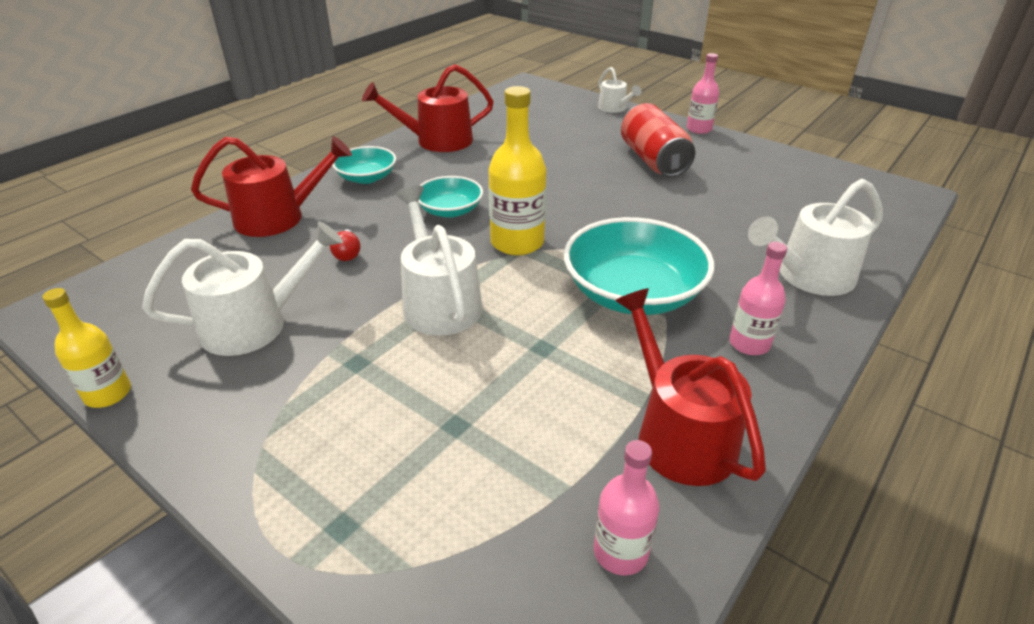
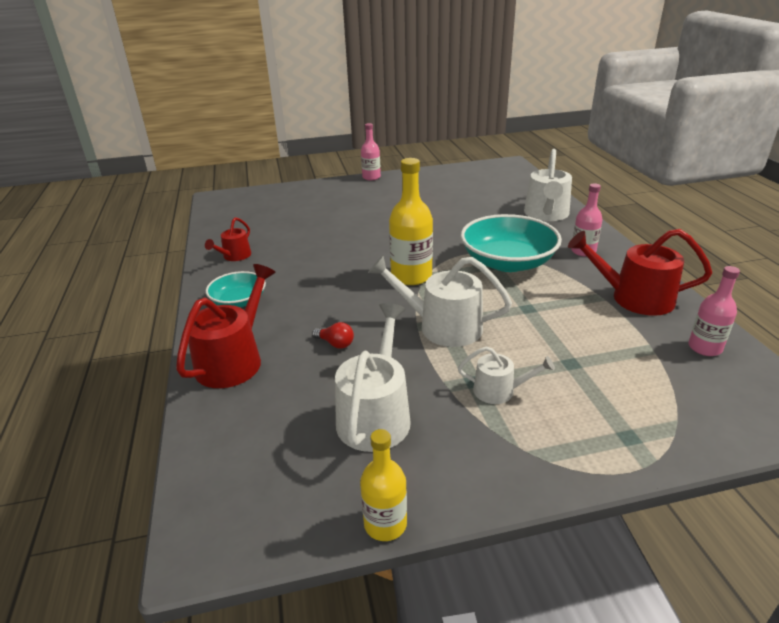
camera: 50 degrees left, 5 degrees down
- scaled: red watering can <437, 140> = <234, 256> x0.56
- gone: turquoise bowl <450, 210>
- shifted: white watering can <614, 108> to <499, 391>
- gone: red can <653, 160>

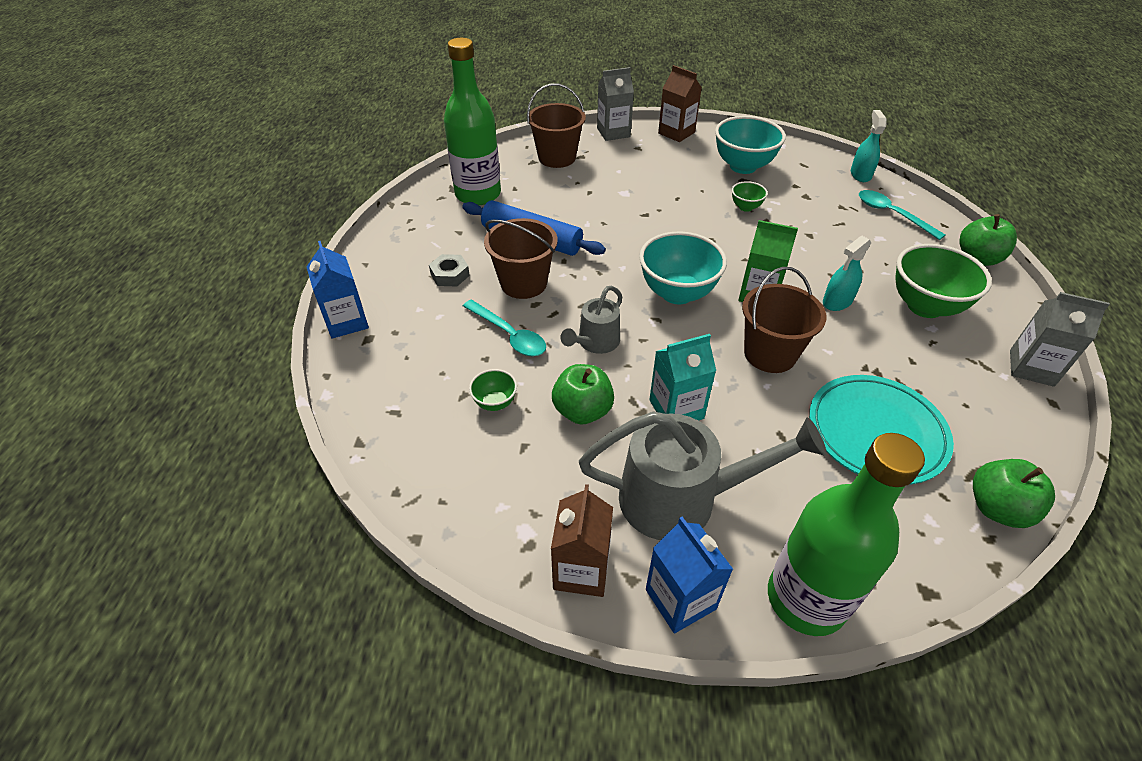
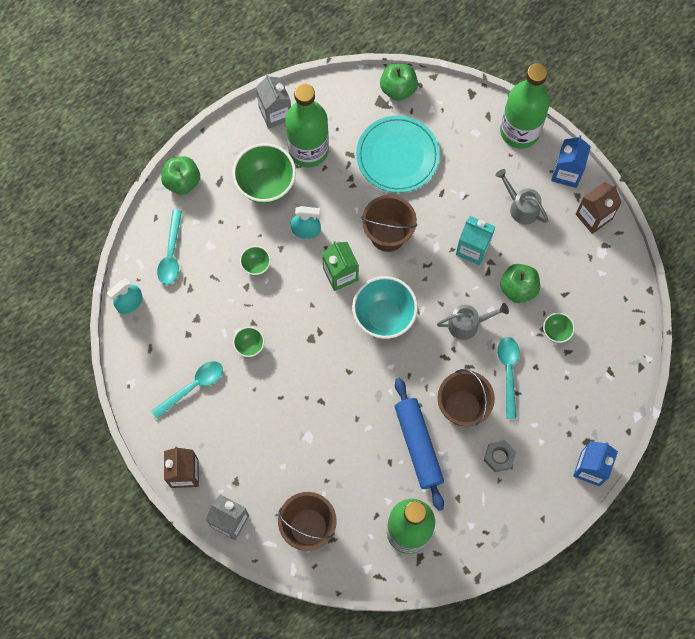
camera: 135 degrees left, 25 degrees up
- scaled: grey watering can <682, 498> = <520, 207> x0.55
- swapped: turquoise bowl <743, 166> to turquoise spoon <193, 387>
- new: green bowl <256, 265>
- new: green bottle <308, 150>

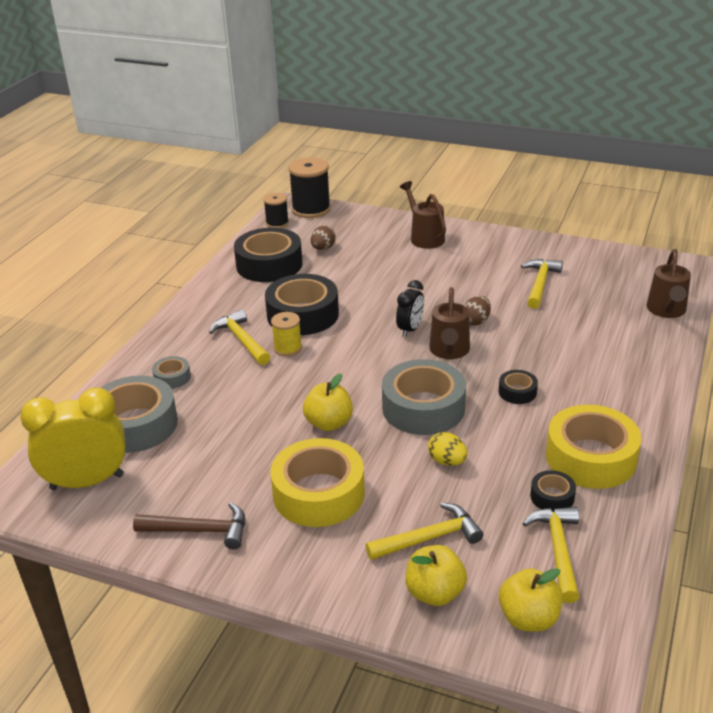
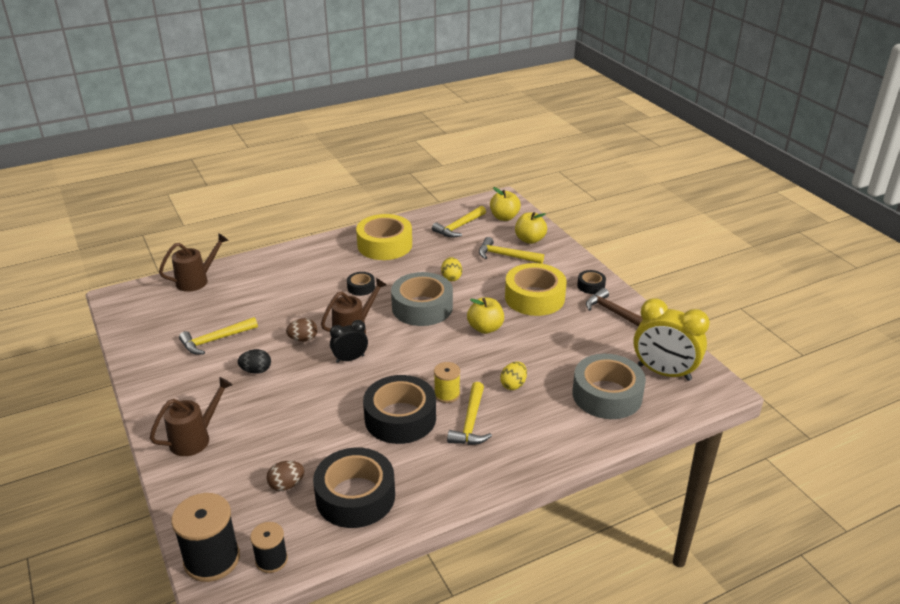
camera: 140 degrees left, 0 degrees up
- gone: grey tape <172, 377>
- rotated: brown watering can <424, 237> = <195, 438> 150 degrees counterclockwise
- shifted: black tape <552, 497> to <591, 286>
- new: black egg <256, 371>
- new: yellow egg <513, 385>

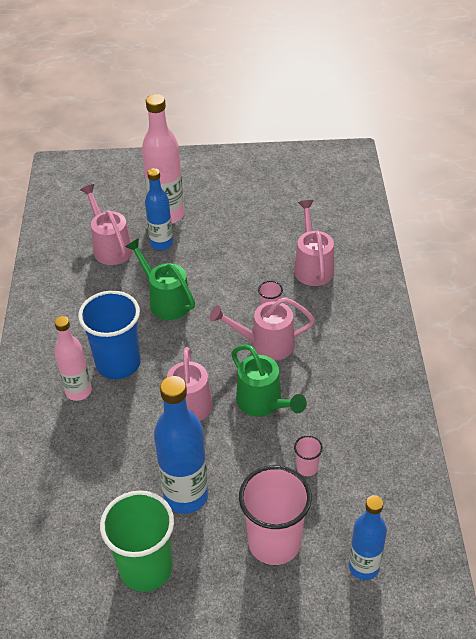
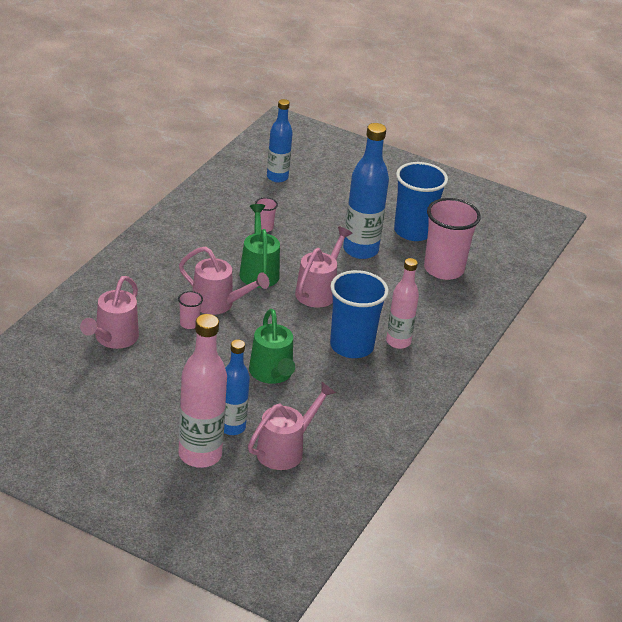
camera: 155 degrees left, 10 degrees down
- rotated: pink watering can <110, 247> = <286, 449> 135 degrees counterclockwise
- repainted: green cup <146, 568> to blue cup <413, 231>
- shifted: pink cup <274, 542> to <443, 269>

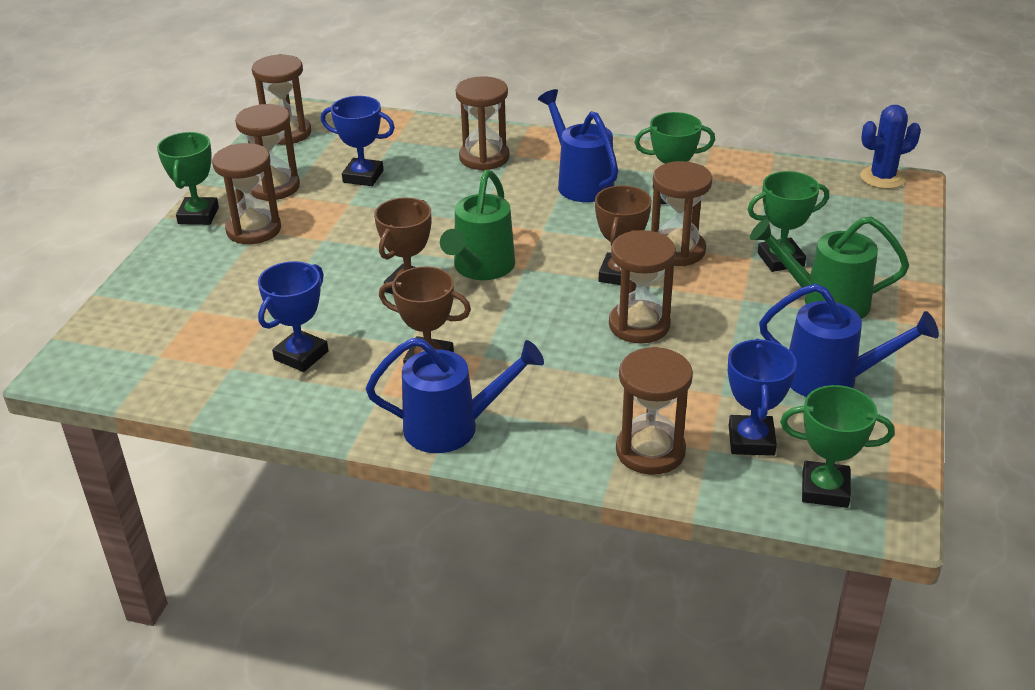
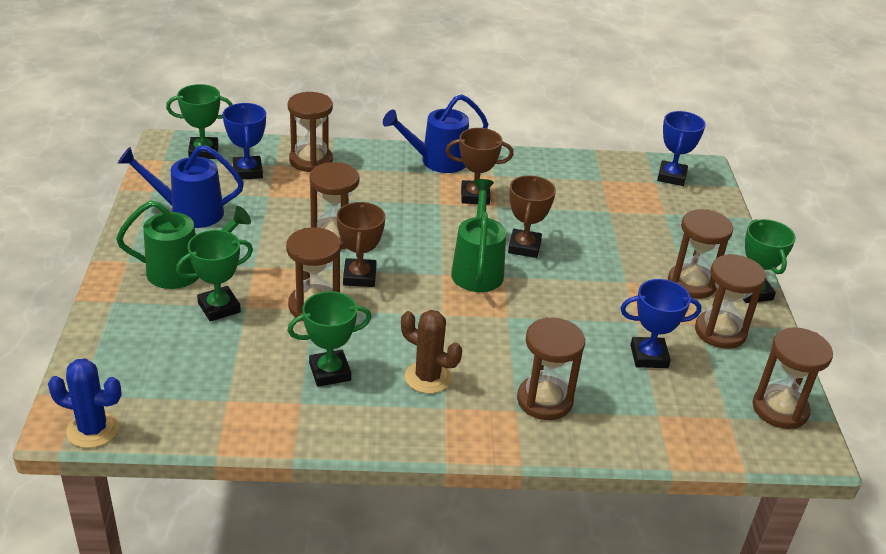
camera: 160 degrees right, 0 degrees up
- shifted: blue trophy <301, 355> to <671, 177>
- swapped: blue watering can <580, 182> to brown cactus <428, 377>
- rotated: blue cactus <882, 178> = <93, 429> 45 degrees clockwise

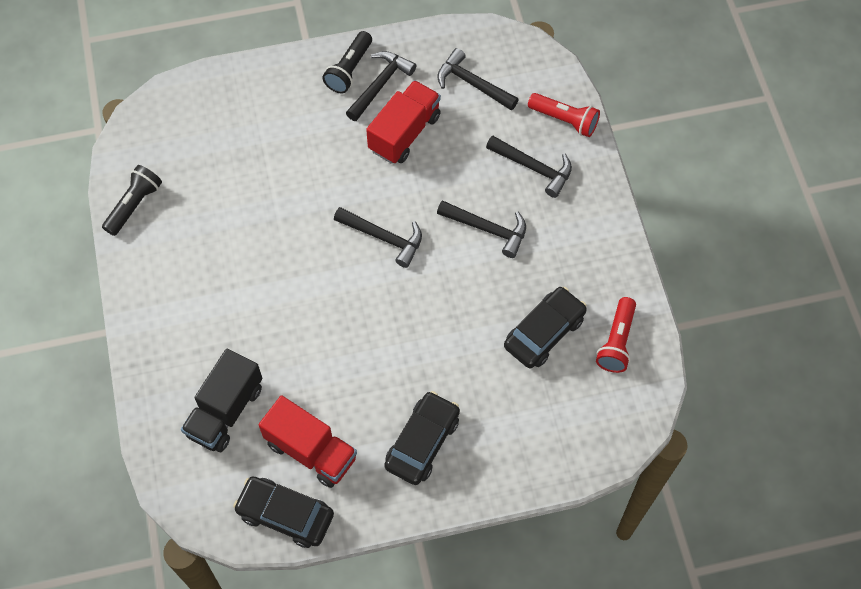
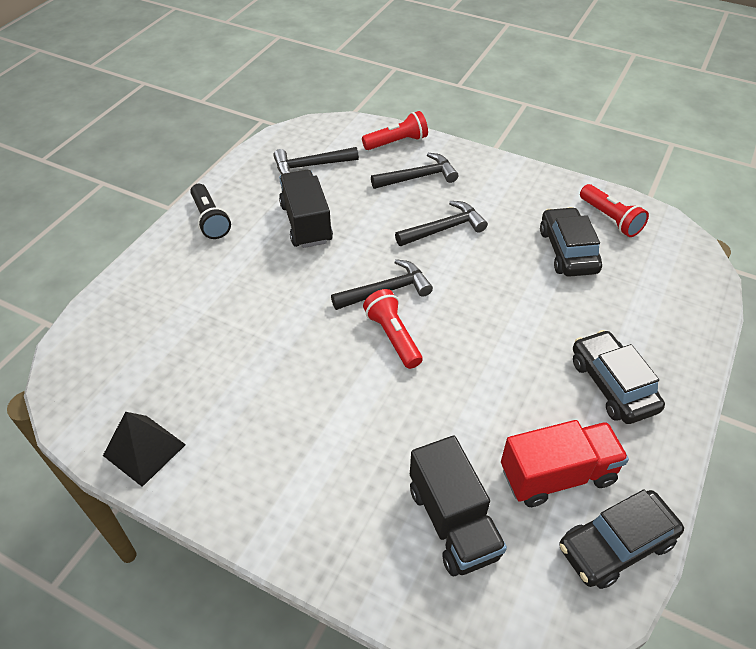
camera: 50 degrees left, 15 degrees down
- swapped: black flashlight <134, 205> to black pyramid <144, 450>
- gone: black hammer <380, 85>
- repainted: red truck <404, 133> to black truck <306, 223>
- new: red flashlight <393, 336>

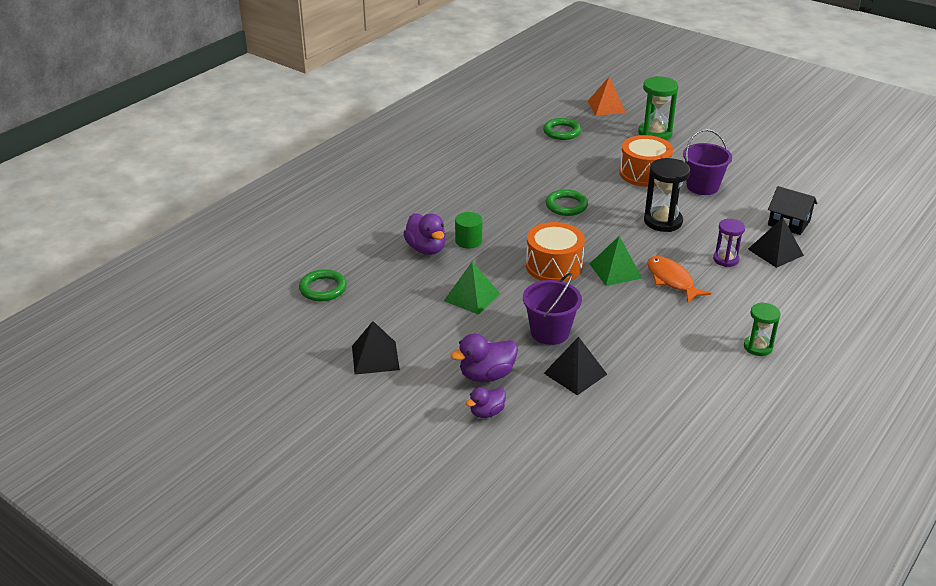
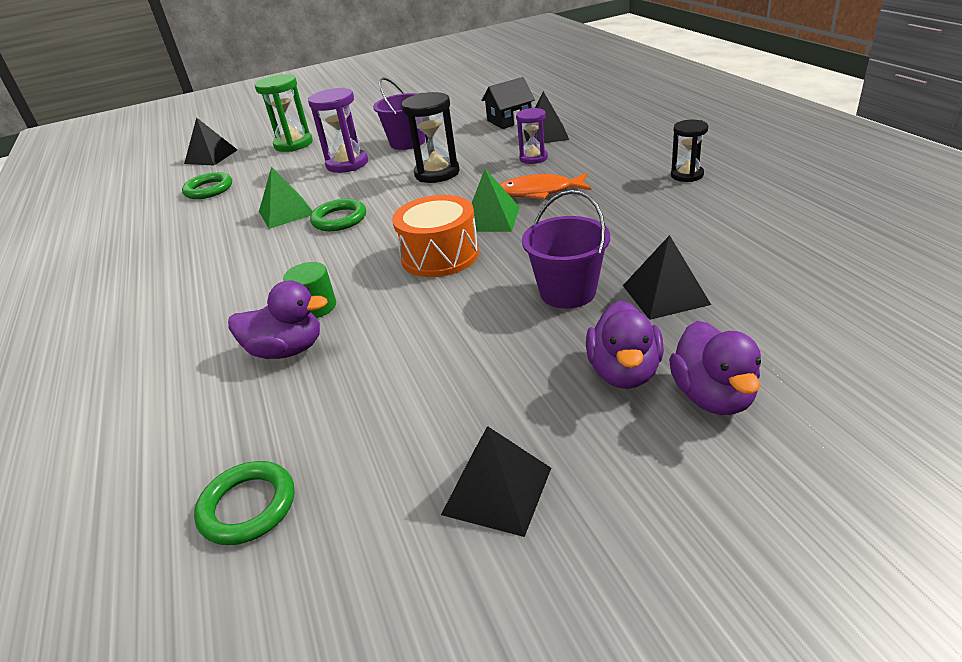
camera: 55 degrees left, 0 degrees up
- shifted: green pyramid <472, 297> to <286, 212>
- scaled: purple duck <487, 412> = <713, 396> x1.59
- repainted: orange pyramid <606, 107> to black pyramid <211, 156>
- swapped: orange drum <644, 173> to purple hourglass <347, 164>
- repainted: green hourglass <758, 347> to black hourglass <687, 175>

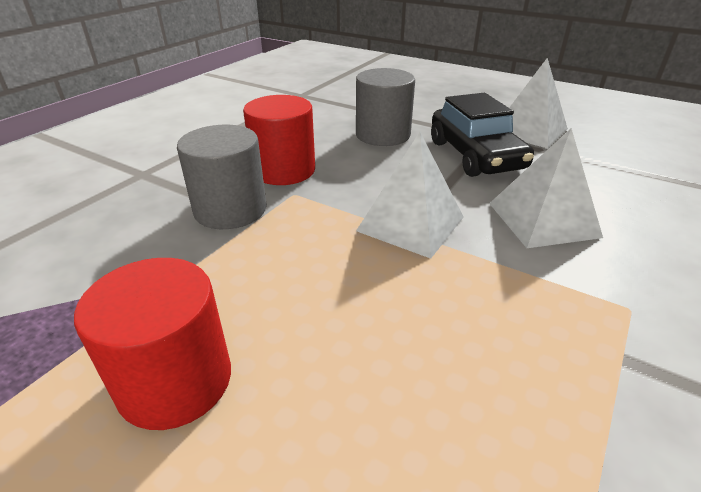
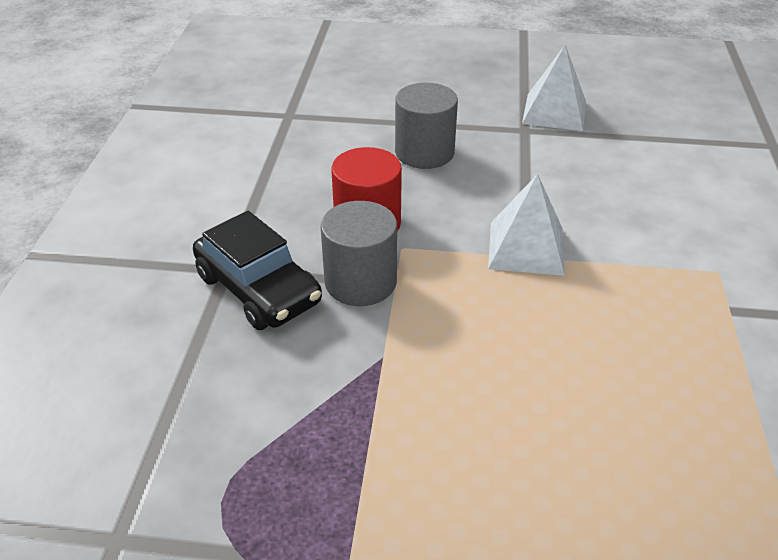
camera: 25 degrees left, 5 degrees up
- gone: red cylinder <175, 381>
- shifted: black car <475, 155> to <258, 289>
- gone: white pyramid <543, 220>

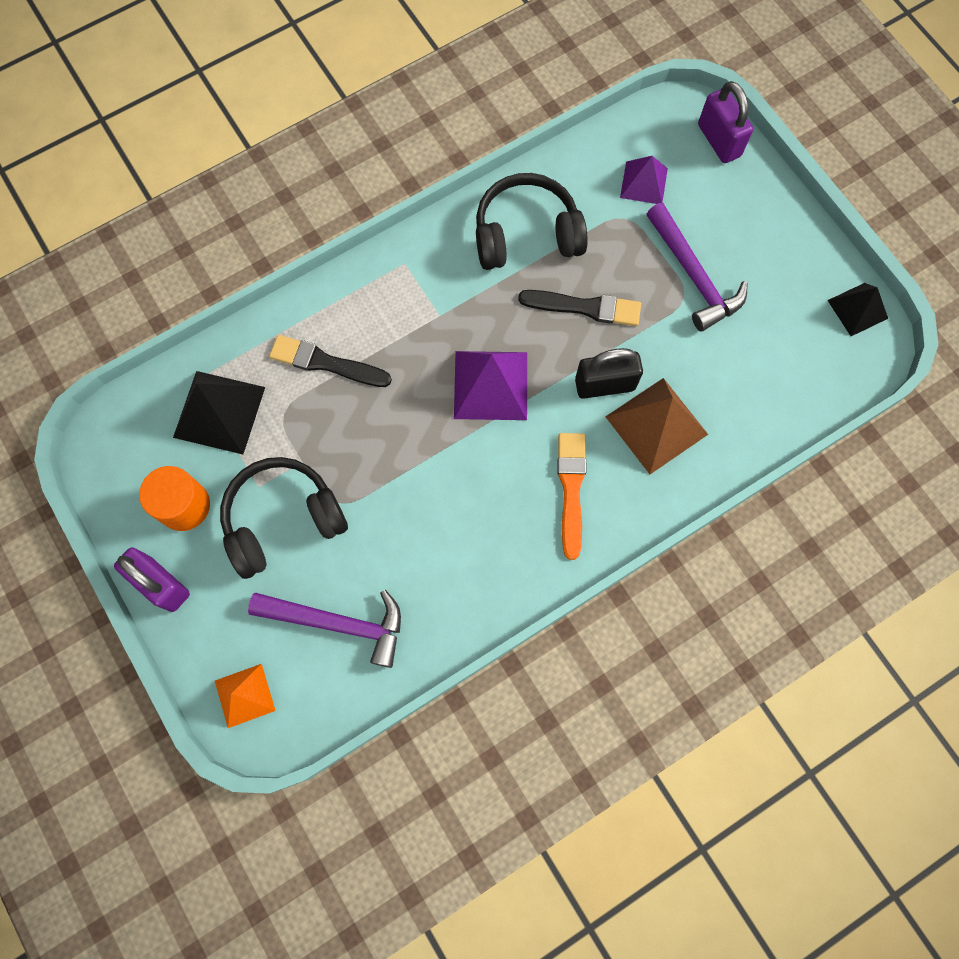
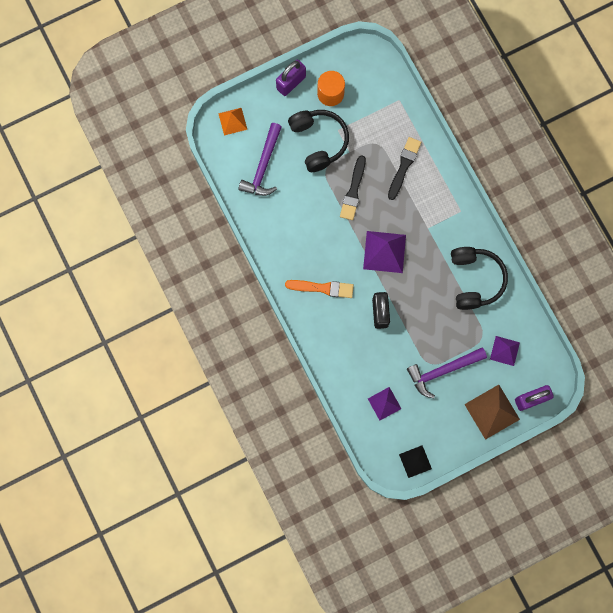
camera: 95 degrees right, 5 degrees up
- gone: black pyramid <219, 412>
- shifted: black brush <584, 307> to <353, 190>
- shifted: brown pyramid <656, 425> to <492, 411>
- new: purple pyramid <384, 403>

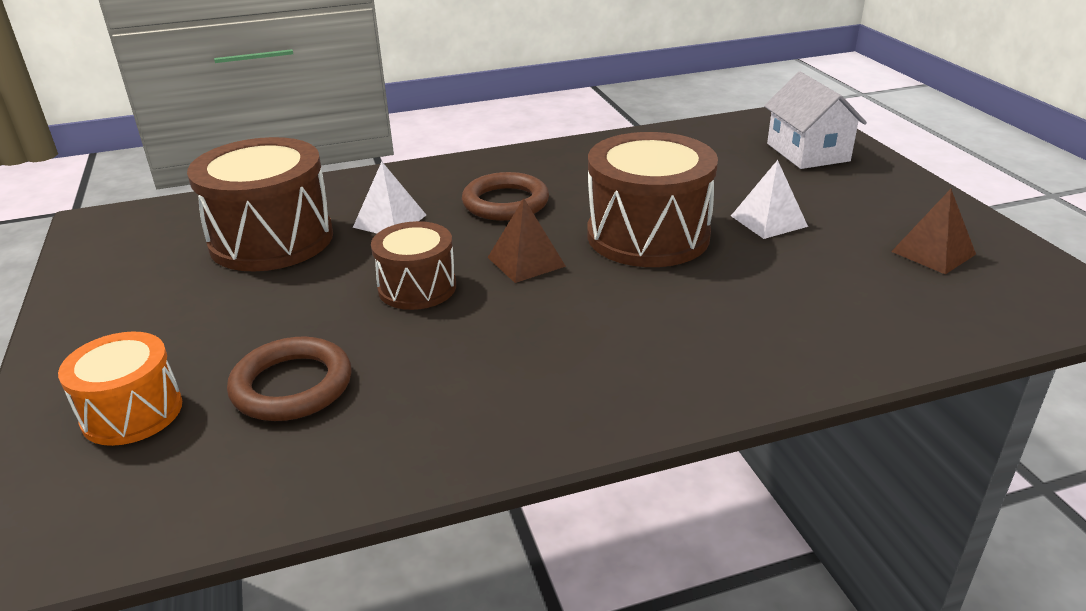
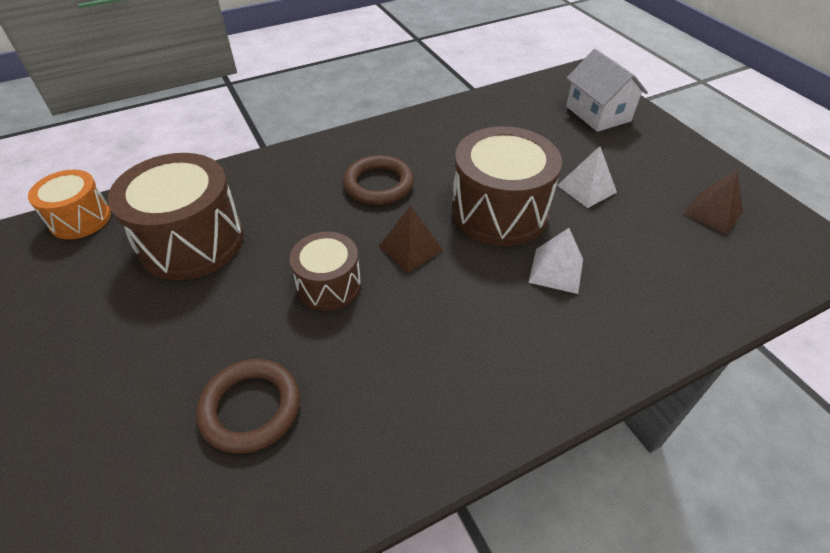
camera: 10 degrees left, 15 degrees up
- shifted: orange drum <132, 412> to <80, 219>
- shifted: white pyramid <389, 221> to <556, 270>

